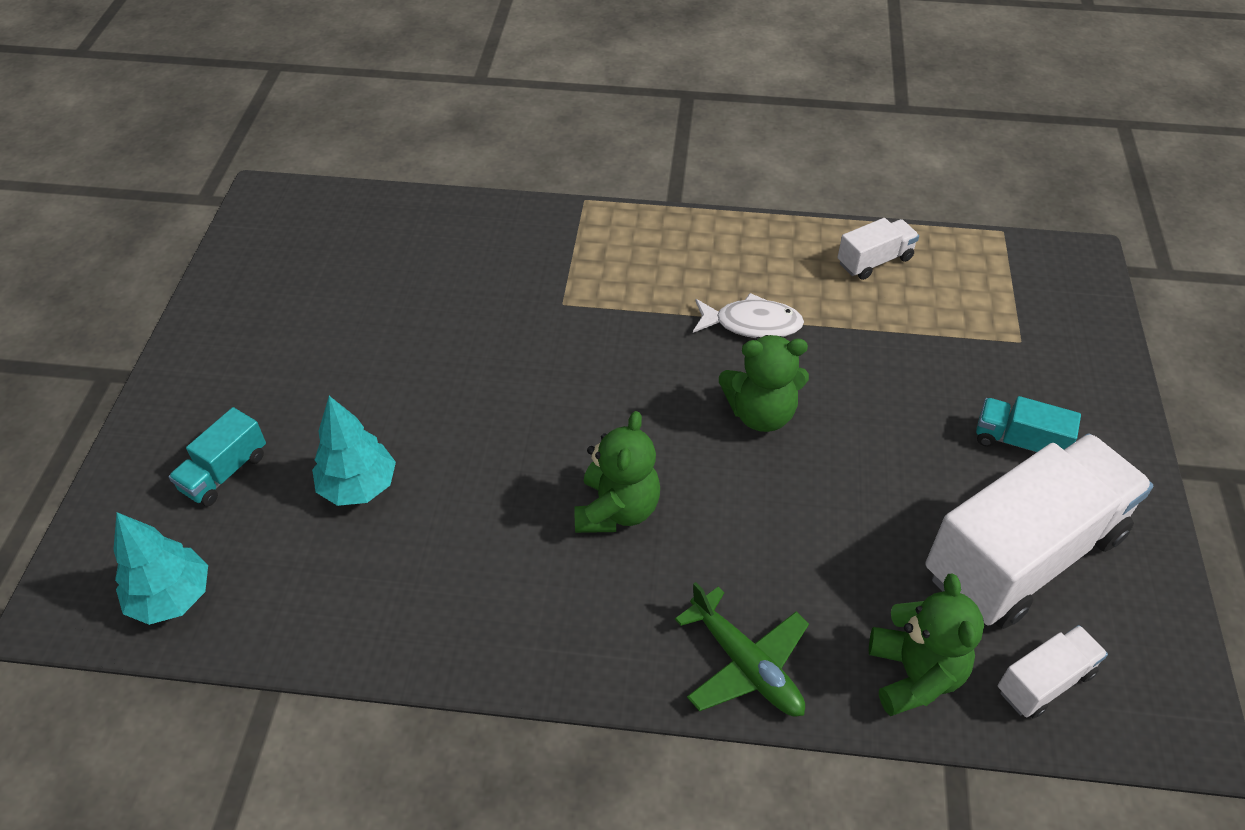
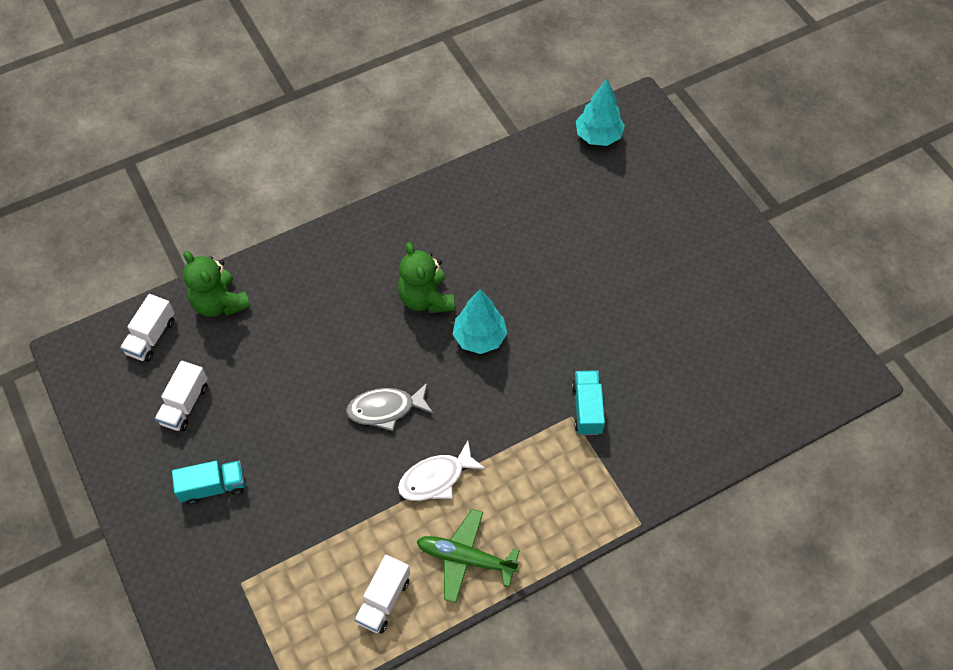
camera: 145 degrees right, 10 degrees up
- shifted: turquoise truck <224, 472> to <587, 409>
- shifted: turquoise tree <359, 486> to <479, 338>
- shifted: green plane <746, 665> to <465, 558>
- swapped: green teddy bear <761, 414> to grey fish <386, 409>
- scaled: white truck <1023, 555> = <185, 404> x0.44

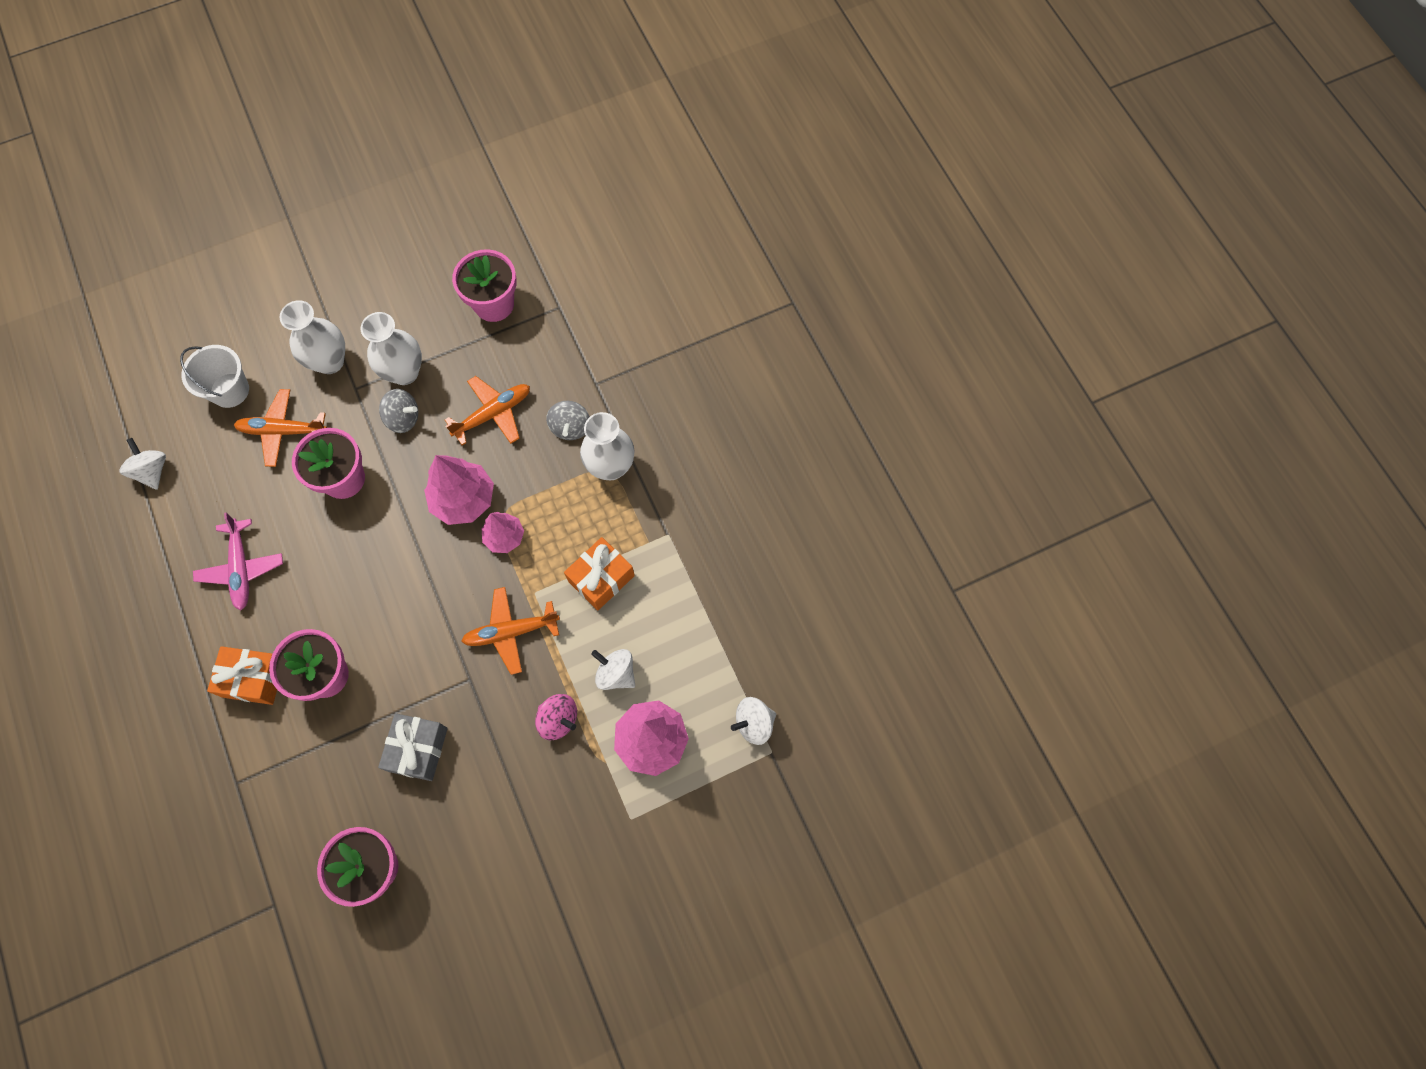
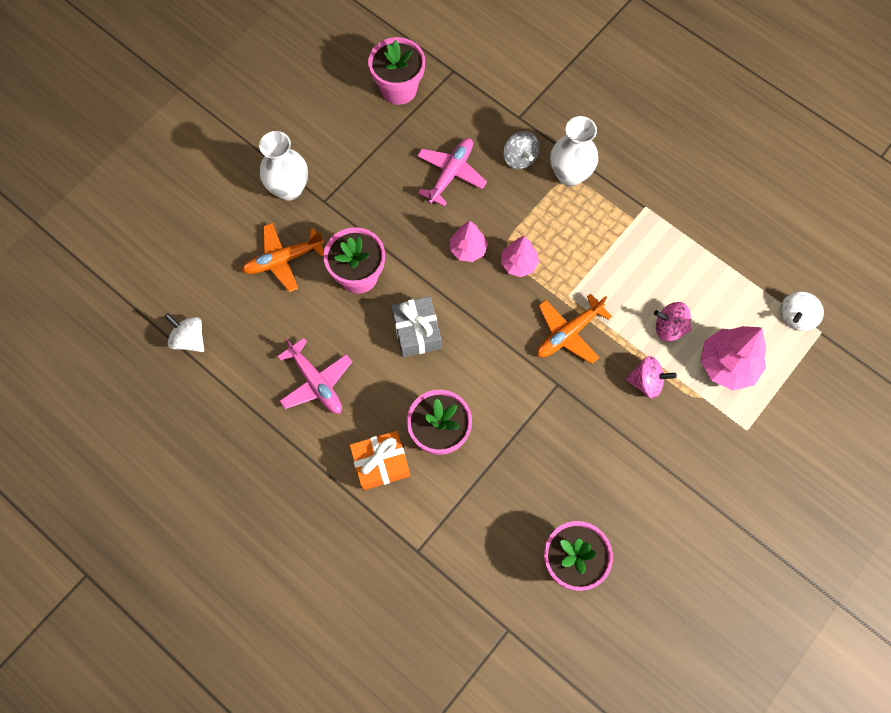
camera: 25 degrees left, 0 degrees up
- gone: white bucket <230, 390>
- gone: white vase <404, 372>
- shifted: grey gift <418, 749> to <416, 332>
- gone: grey spinning top <403, 418>
- scaled: pink tree <464, 499> = <468, 249> x0.62
- repainted: orange plane <493, 414> to pink plane <450, 174>
- gone: orange gift <601, 578>
- repainted: white spinning top <616, 673> to pink spinning top <669, 327>

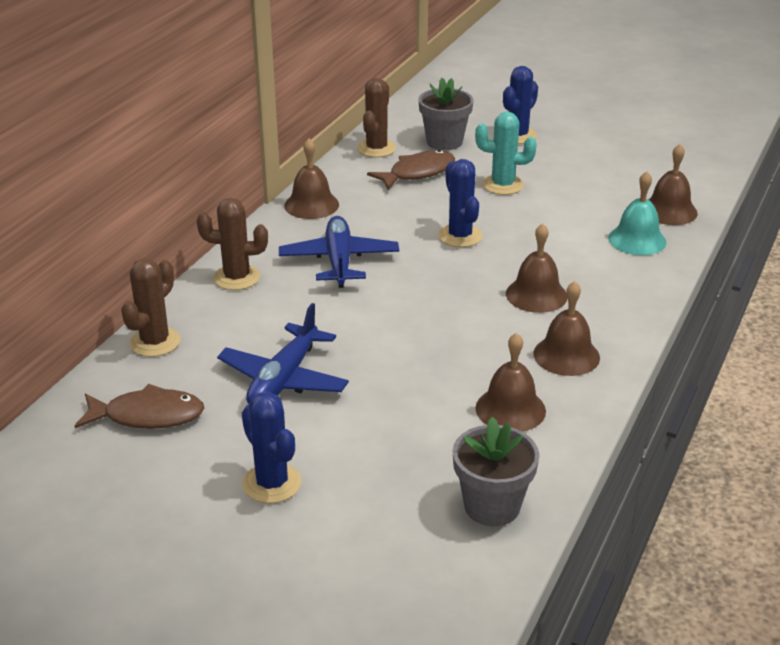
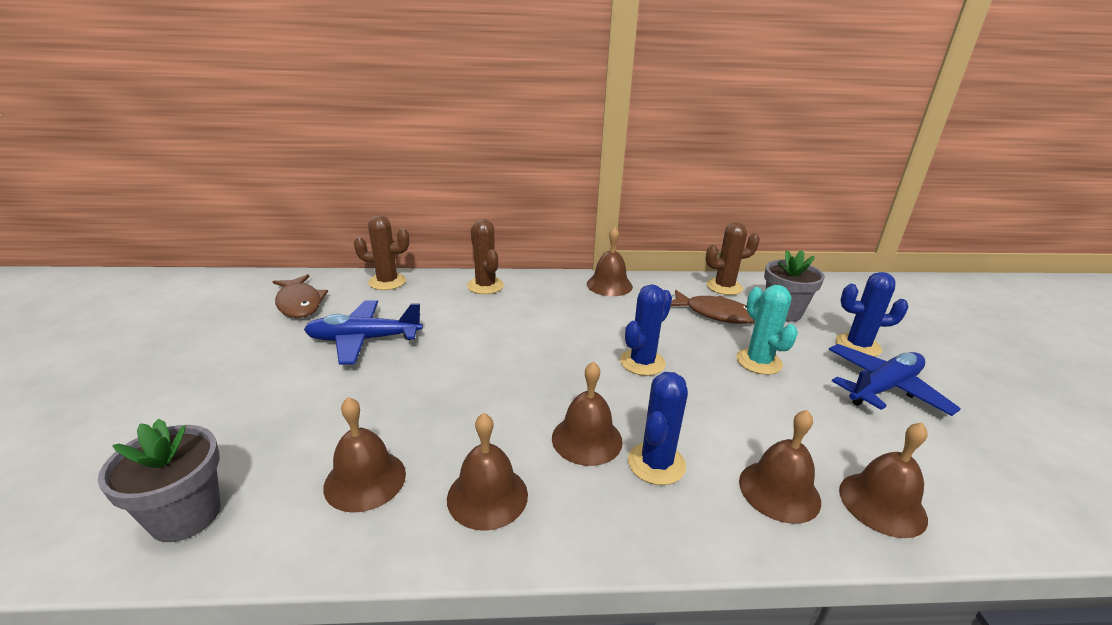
camera: 60 degrees right, 5 degrees down
- shifted: blue cactus <272, 483> to <656, 463>
- shifted: blue plane <339, 261> to <883, 388>
- repainted: turquoise bell <637, 240> to brown bell <779, 490>

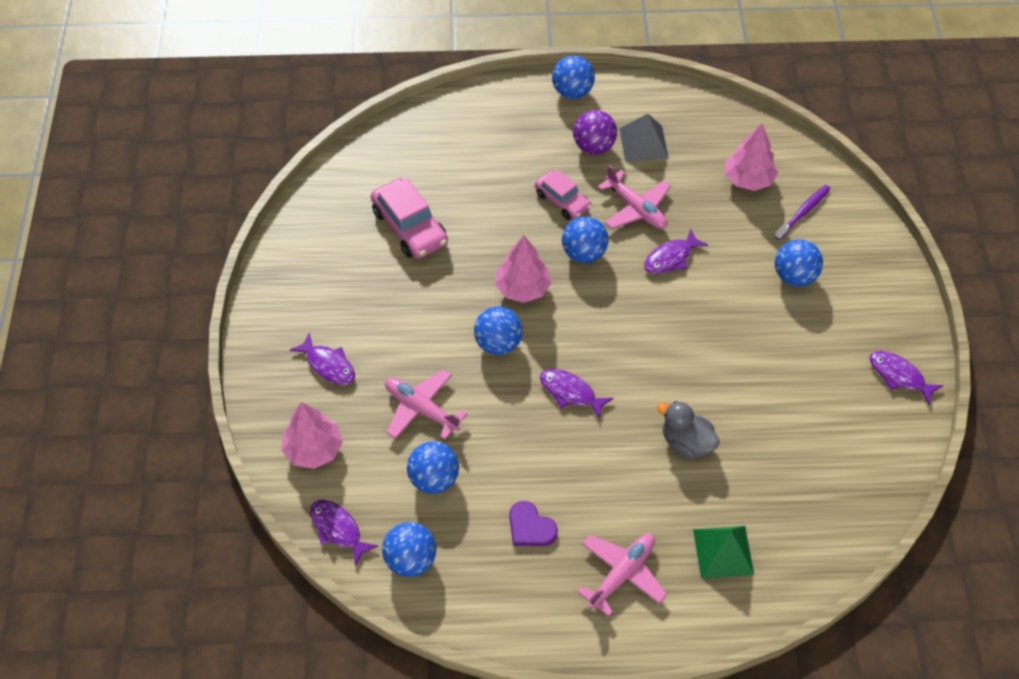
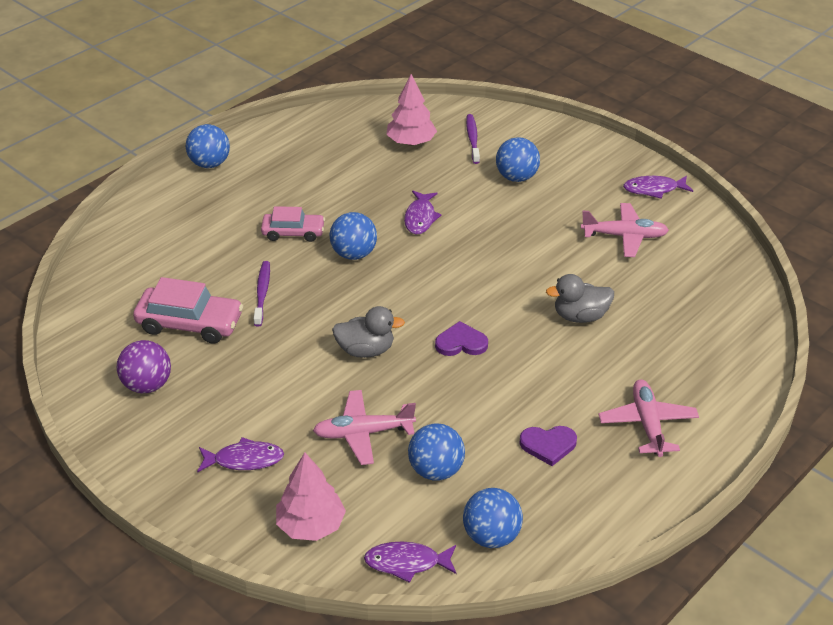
camera: 45 degrees left, 15 degrees down
- swapped: blue ball <498, 343> to grey duck <366, 350>
- gone: pink tree <522, 288>
- swapped: purple fish <570, 392> to purple heart <461, 343>
- shifted: purple ball <593, 147> to <147, 385>
- shifted: pink plane <636, 208> to <625, 236>
- gone: grey pyramid <643, 143>
- gone: green pyramid <723, 552>
- new: purple toothbrush <262, 293>

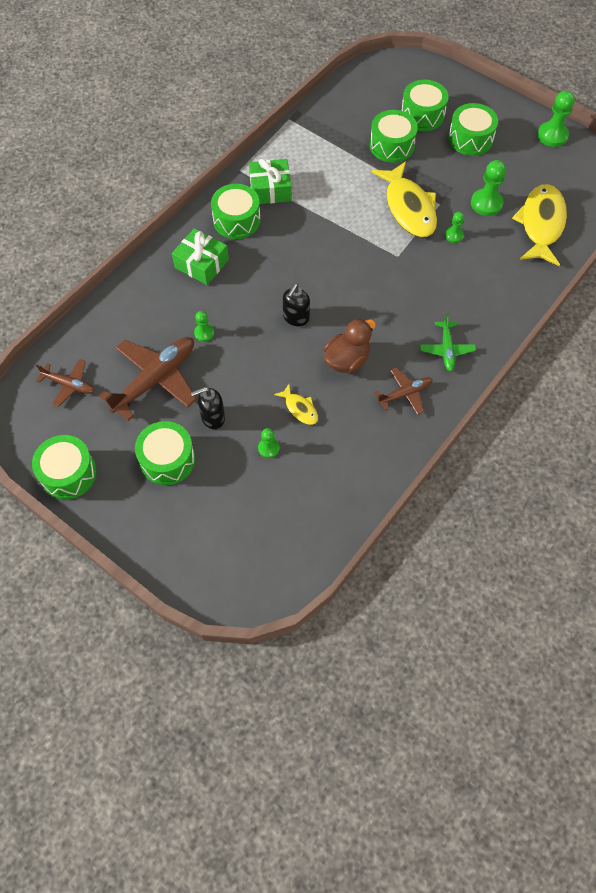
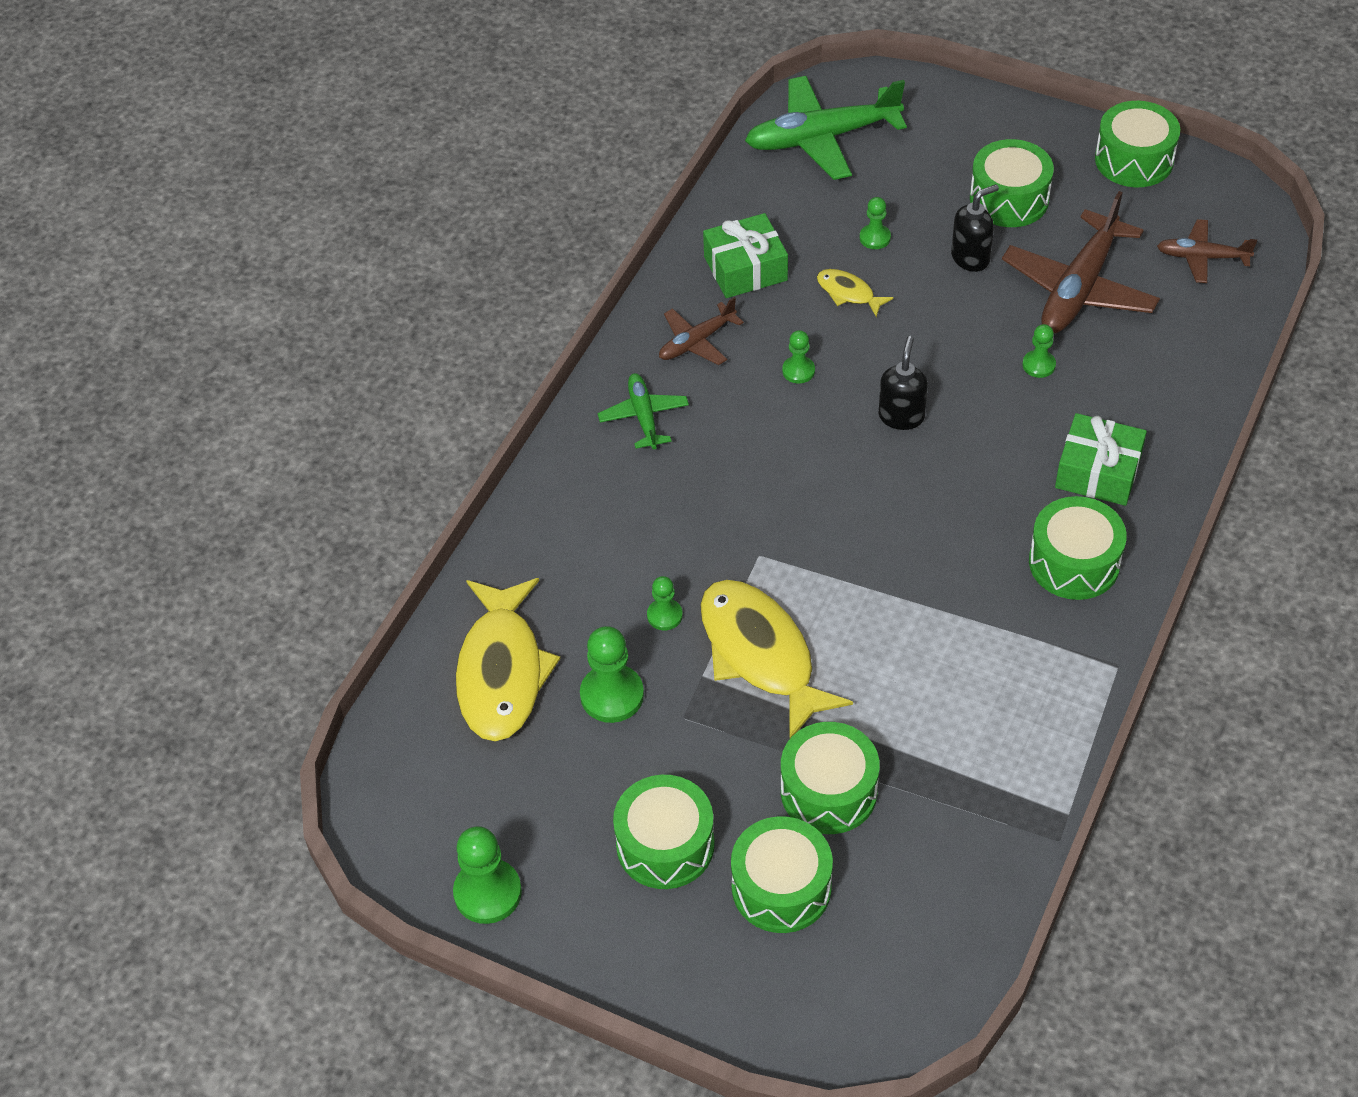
camera: 170 degrees right, 10 degrees down
- shifted: green gift <270, 189> to <745, 268>
- swapped: brown duck <347, 360> to green pawn <798, 371>
- new: green plane <821, 138>

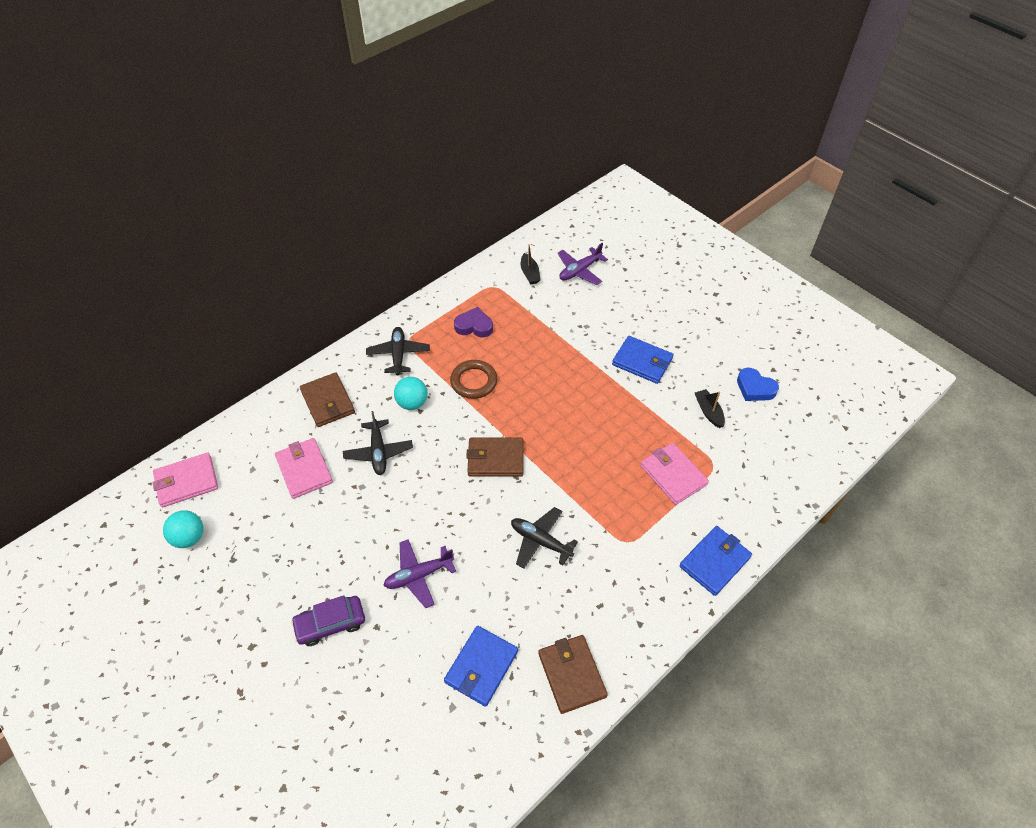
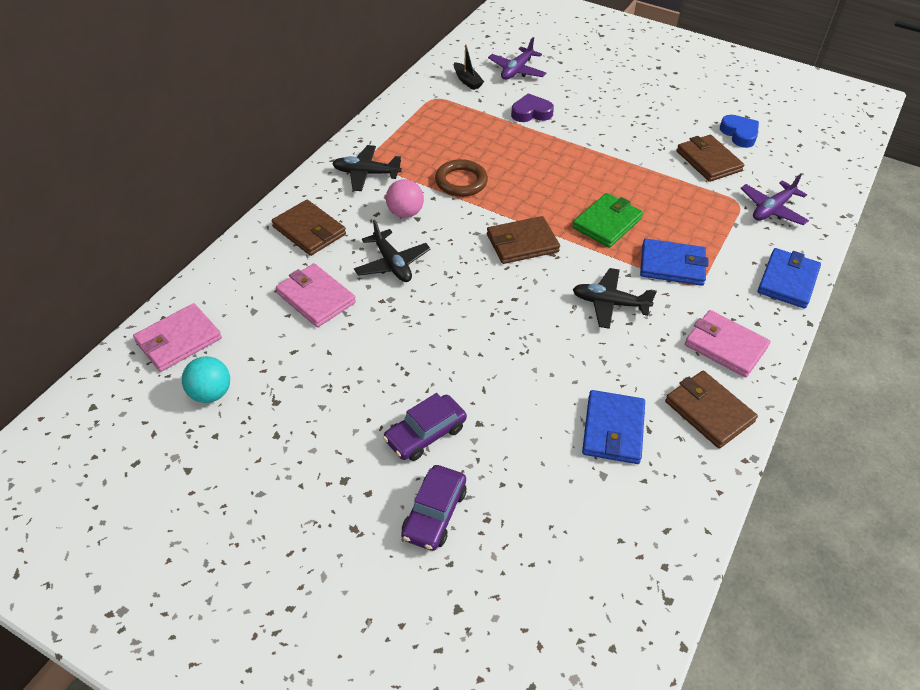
camera: 20 degrees left, 5 degrees down
- rotated: black plane <398, 354> = <366, 174> 60 degrees counterclockwise
- shifted: purple plane <418, 575> to <772, 209>
- repainted: turquoise ball <412, 403> to pink ball <405, 213>
- shifted: purple heart <474, 326> to <531, 113>
- shifted: blue wallet <642, 362> to <672, 265>
- shifted: pink wallet <673, 475> to <725, 346>
- swapped: black boat <708, 412> to brown wallet <708, 161>
- rotated: blue heart <755, 388> = <739, 134> 135 degrees counterclockwise
- new: purple car <434, 513>
- new: green wallet <607, 223>

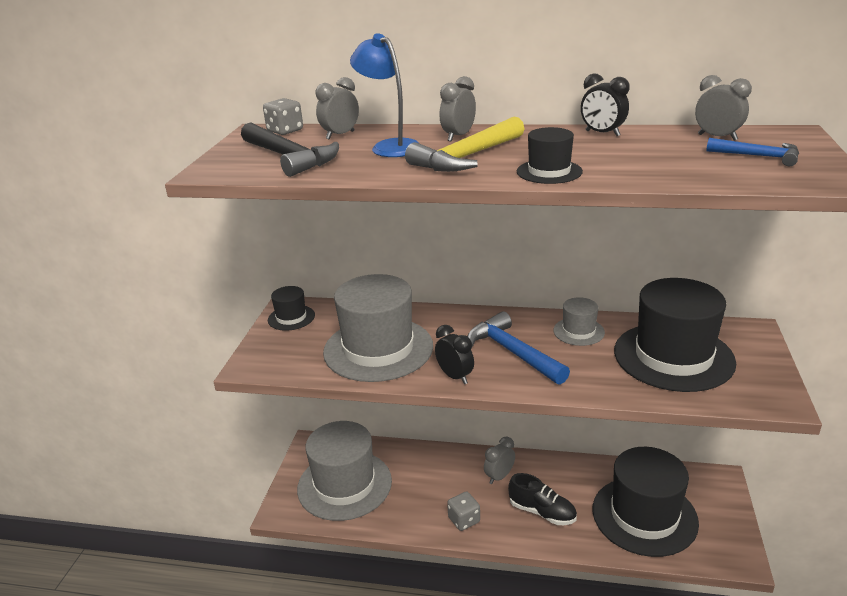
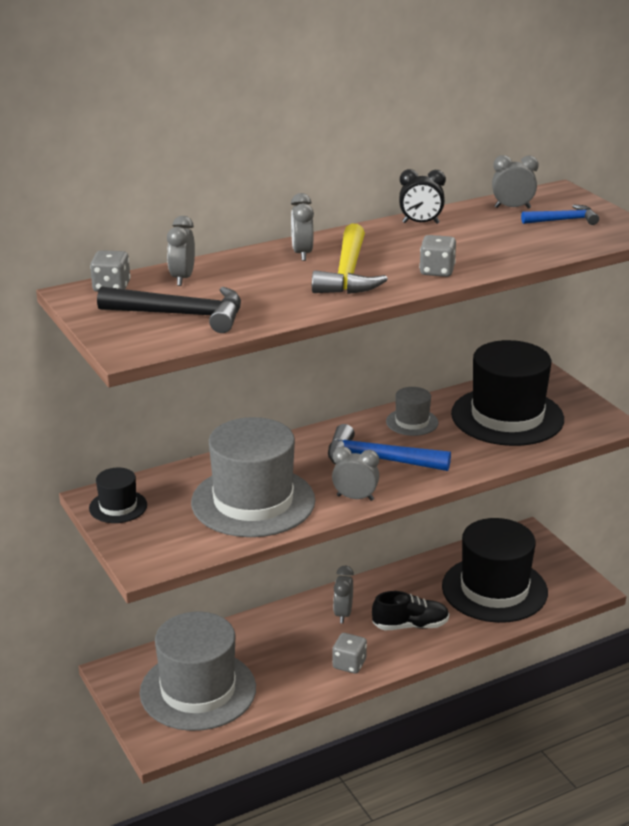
camera: 40 degrees left, 0 degrees up
- gone: blue lamp <390, 146>
- repainted: black clock <455, 376> to grey clock <355, 498>
- swapped: black hat <549, 172> to grey dice <437, 271>

